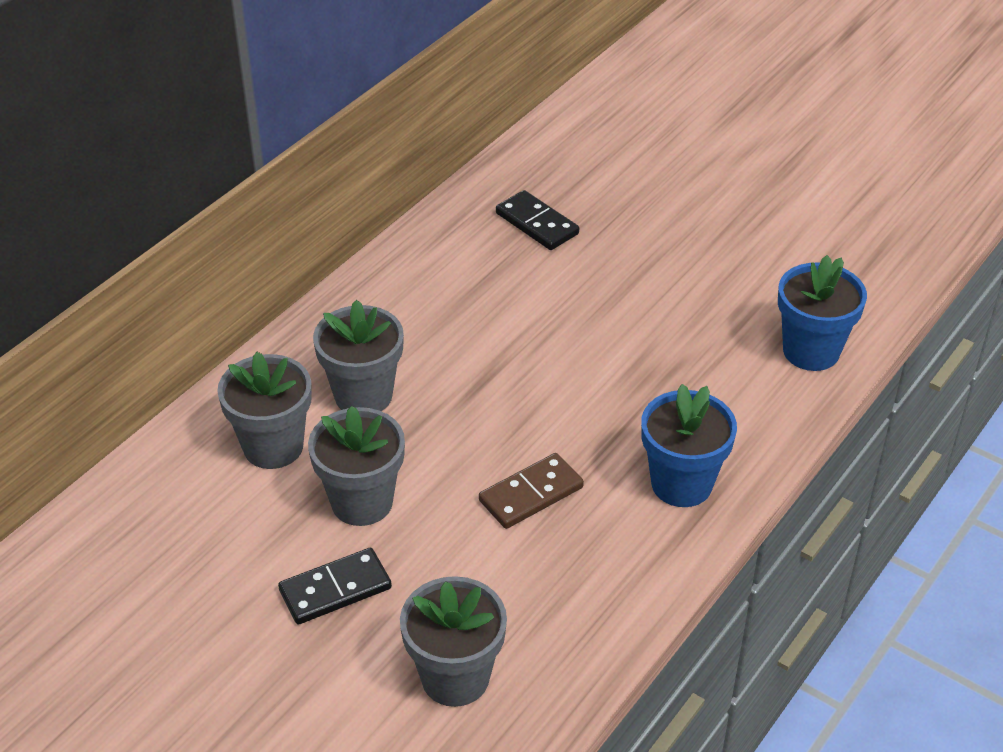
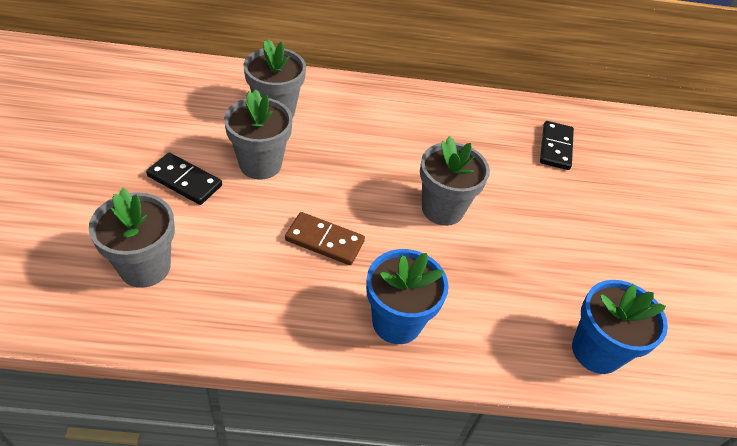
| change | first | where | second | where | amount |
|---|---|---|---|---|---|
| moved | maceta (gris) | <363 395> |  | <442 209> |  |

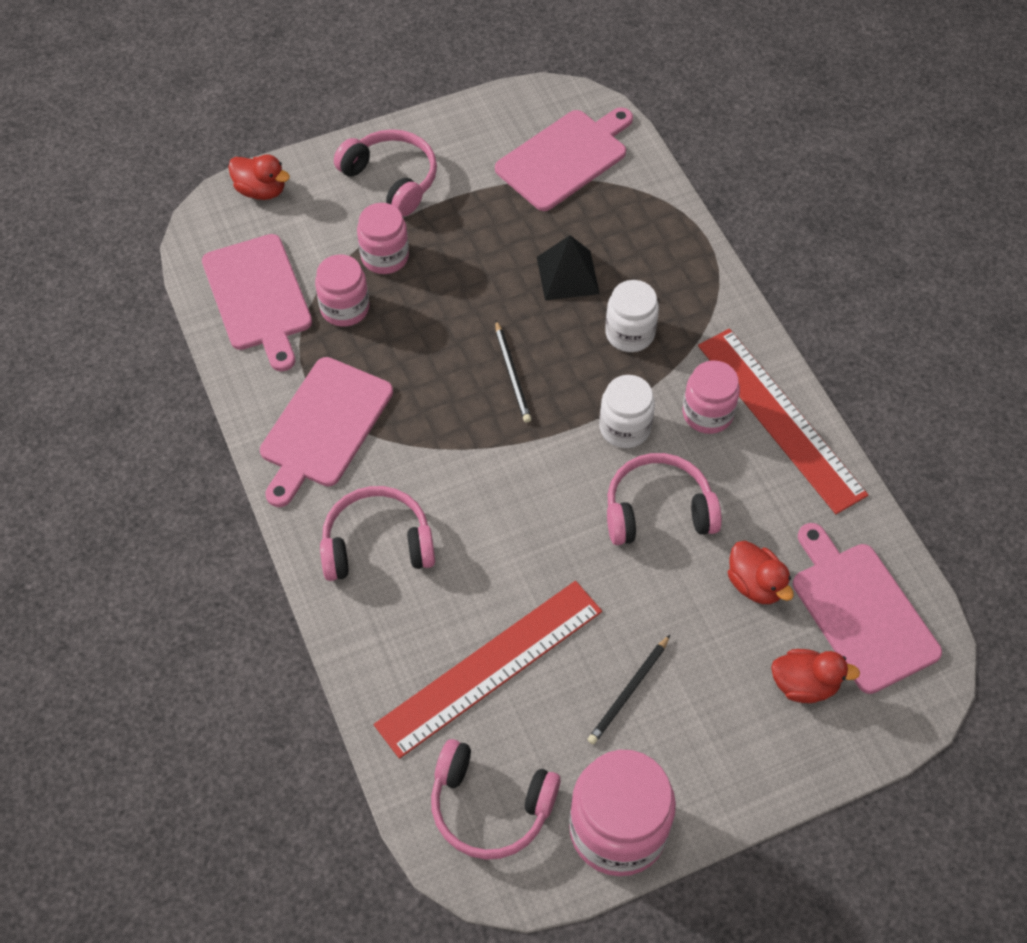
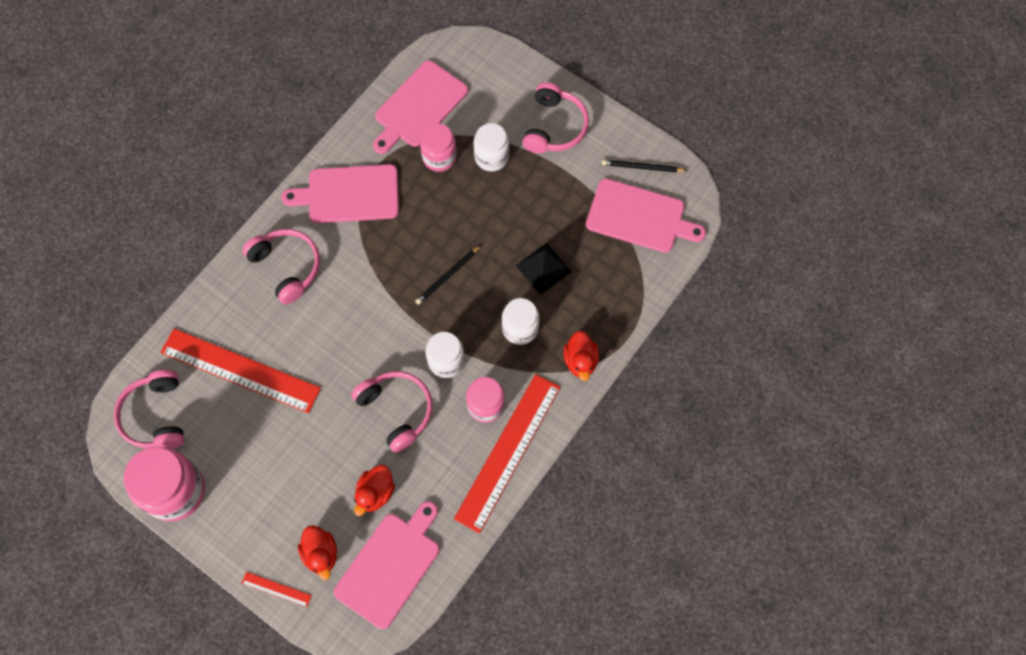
| change | first | where | second | where | amount |
|---|---|---|---|---|---|
| moved | pato (rojo) | <261 190> |  | <580 361> |  |
| recoloured | tarro (rosa) | <385 257> | tarro (blanco) | <491 157> |  |
| moved | lápiz (negro) | <628 691> |  | <642 167> |  |
| added |  |  | regla (rojo) | <276 589> |  |

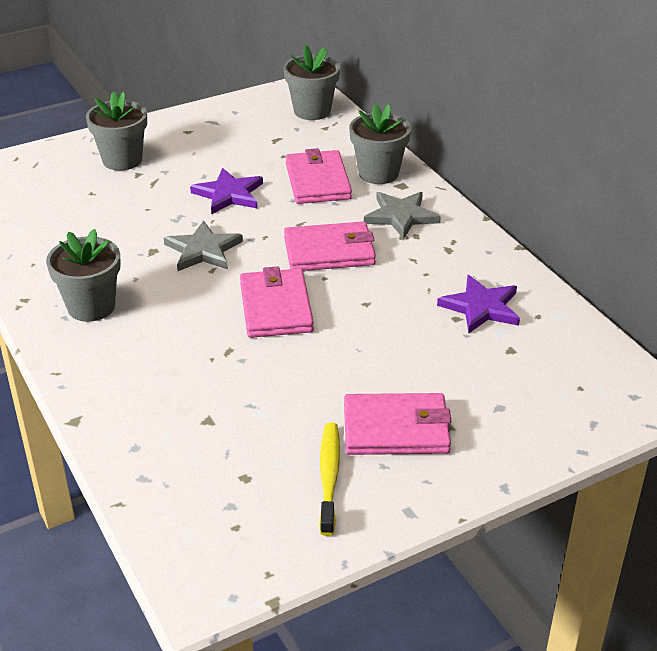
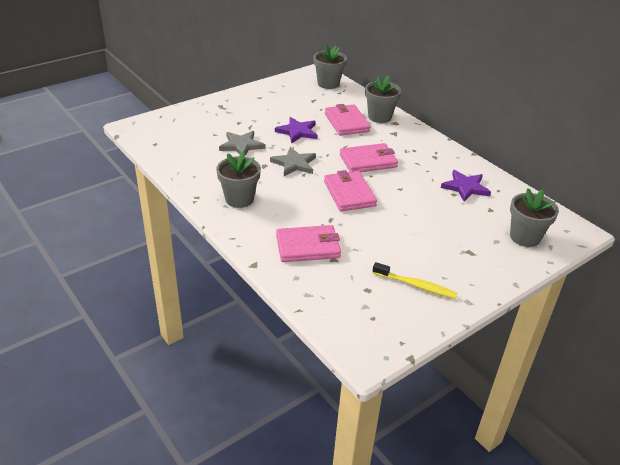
| change | first | where | second | where | amount |
|---|---|---|---|---|---|
| moved | maceta (gris) | <122 160> |  | <525 237> |  |
| turned | cepillo de dientes (amarillo) | <329 476> |  | <416 285> | 120 degrees clockwise |
| moved | cartera (rosa) | <396 429> |  | <308 246> |  |
| moved | estrella (gris) | <401 216> |  | <241 145> |  |

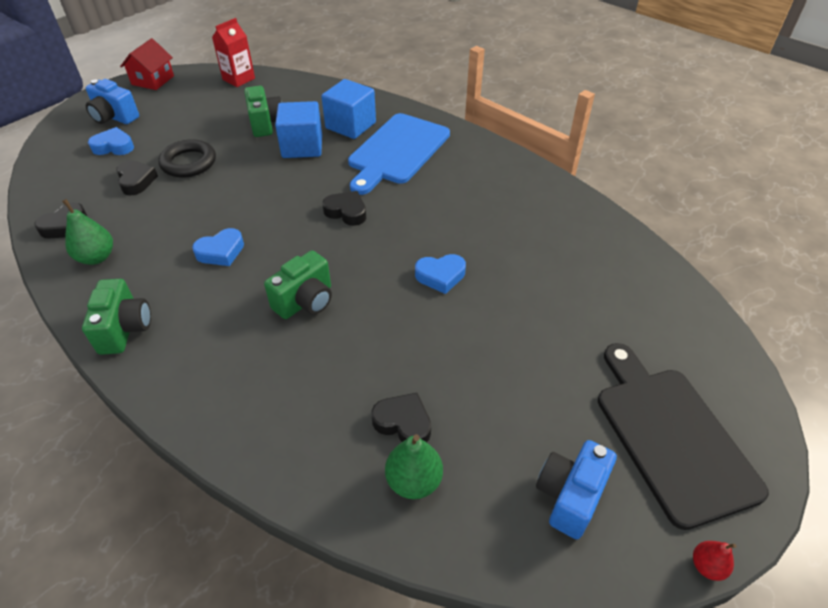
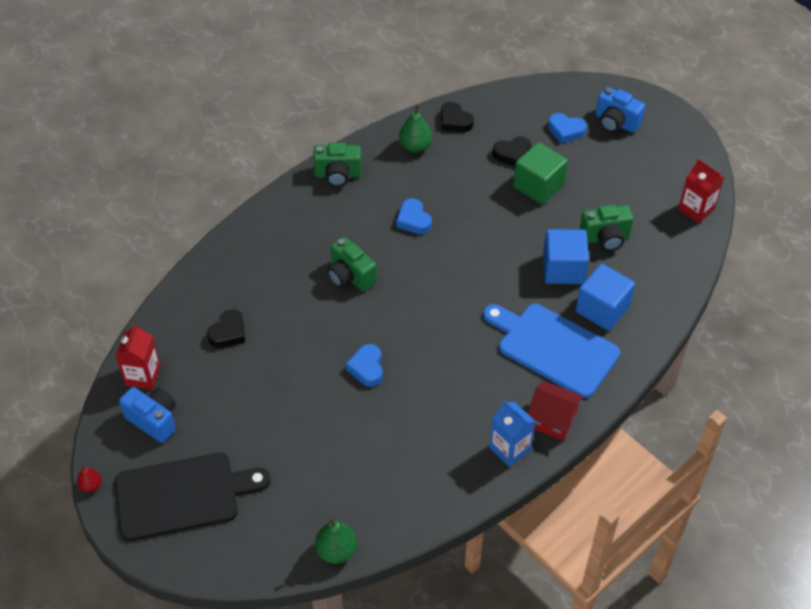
| change | first | where | second | where | amount |
|---|---|---|---|---|---|
| turned | cámara (azul) | <114 117> |  | <616 123> | 90 degrees counterclockwise |
| turned | corazón (azul) | <114 146> |  | <566 131> | 105 degrees clockwise |
| moved | casa (rojo) | <153 80> |  | <552 419> |  |
| replaced | anillo (negro) | <189 163> | cubo (verde) | <538 186> |  |
| removed | corazón (negro) | <346 212> |  |  |  |
| moved | pera (verde) | <413 481> |  | <336 551> |  |
| added |  |  | cartón de leche (rojo) | <143 376> |  |
| added |  |  | cartón de leche (azul) | <510 449> |  |

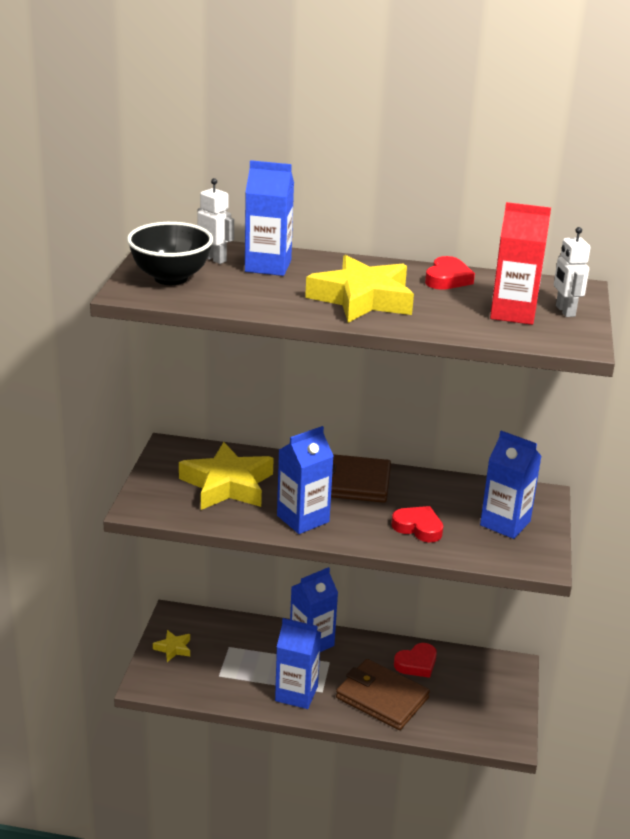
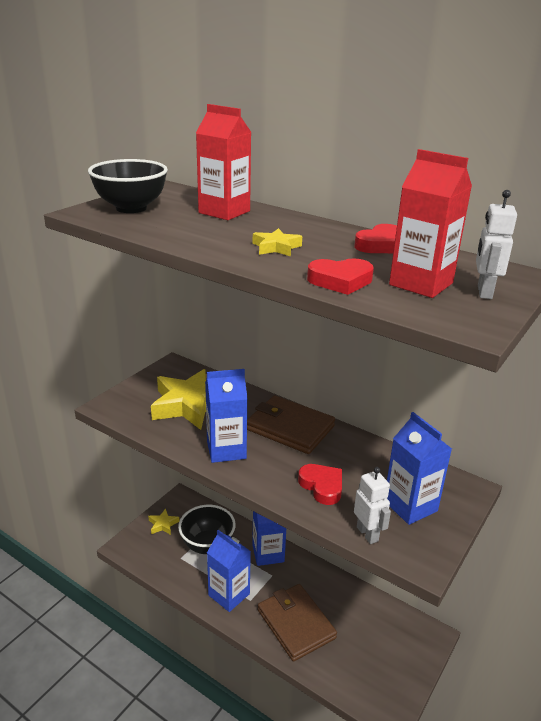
| change | first | where | second | where | amount |
|---|---|---|---|---|---|
| moved | robot (blanco) | <214 259> |  | <367 534> |  |
| recoloured | cartón de leche (azul) | <268 266> | cartón de leche (rojo) | <224 212> |  |
| resized | estrella (amarillo) | <362 299> |  | <276 247> | x0.45 |
| moved | corazón (rojo) | <416 664> |  | <340 281> |  |
| added |  |  | cuenco (negro) | <207 545> |  |

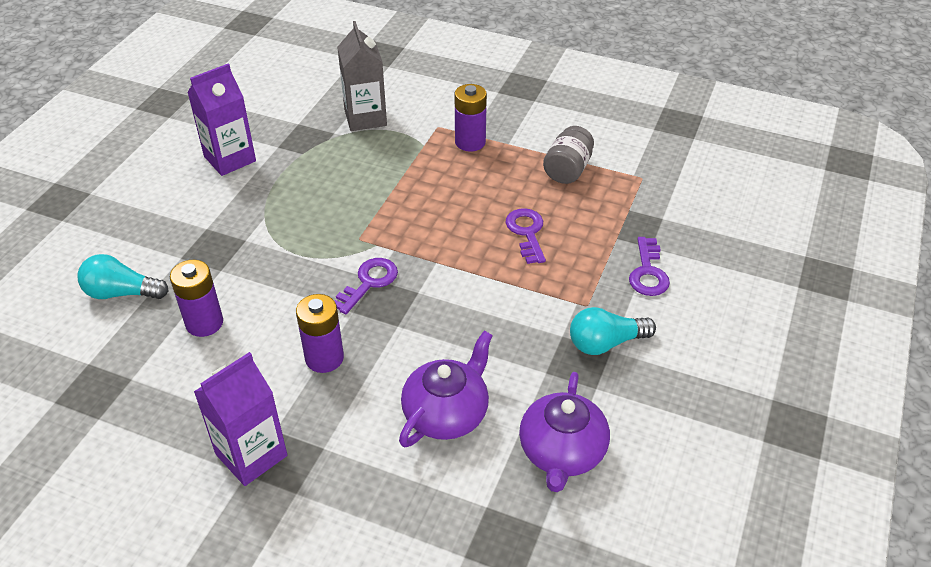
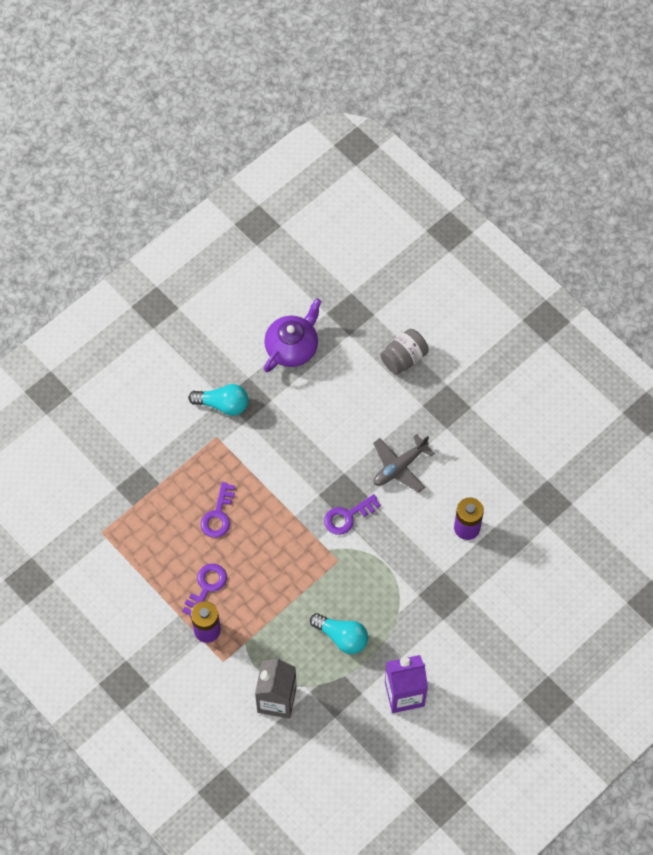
| change | first | where | second | where | amount |
|---|---|---|---|---|---|
| moved | bombilla (turquesa) | <121 293> |  | <342 637> |  |
| removed | cartón de leche (morado) | <251 455> |  |  |  |
| replaced | pila (morado) | <324 358> | avión (gris) | <399 467> |  |
| removed | tetera (morado) | <446 413> |  |  |  |
| moved | tarro (gris) | <567 170> |  | <404 358> |  |
| moved | llave (morado) | <648 272> |  | <206 587> |  |

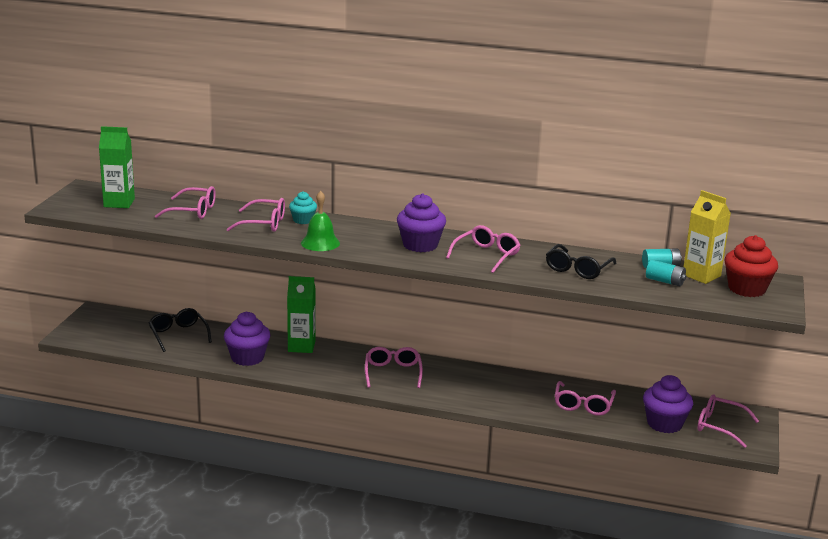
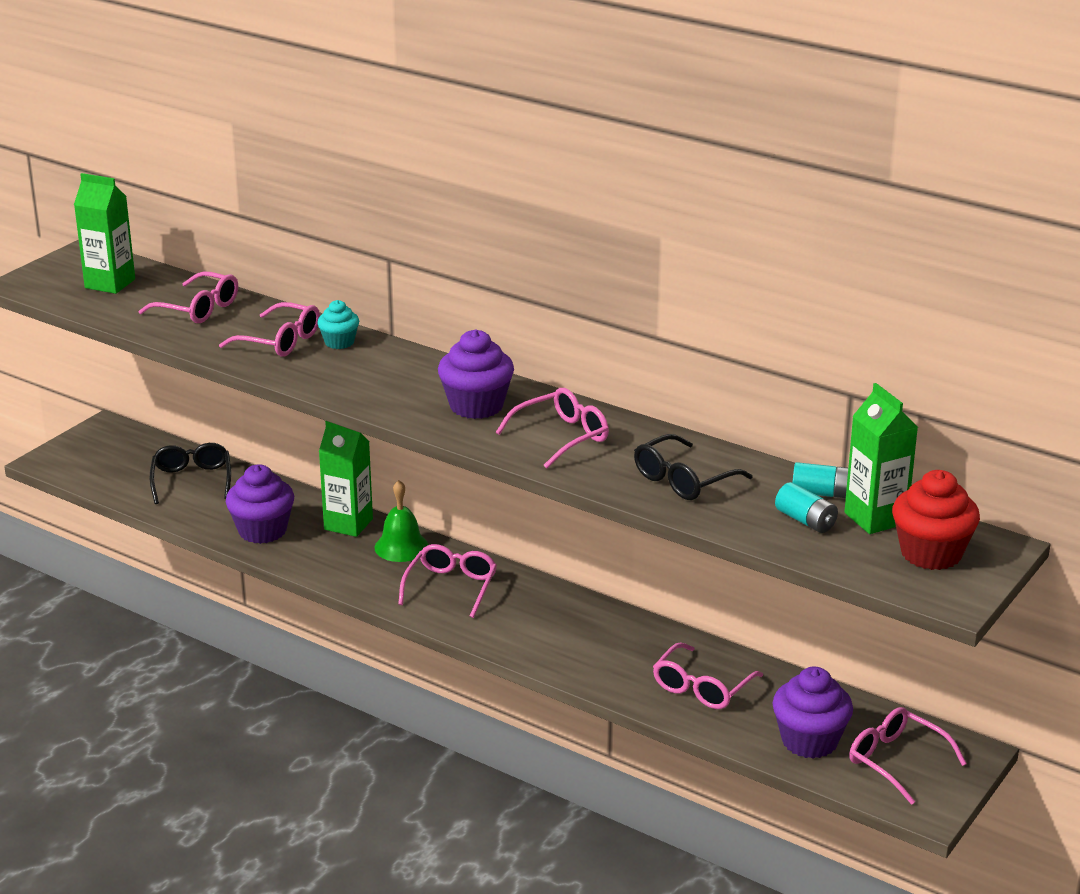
| change | first | where | second | where | amount |
|---|---|---|---|---|---|
| moved | campana (verde) | <320 243> |  | <401 547> |  |
| recoloured | cartón de leche (amarillo) | <701 275> | cartón de leche (verde) | <875 518> |  |

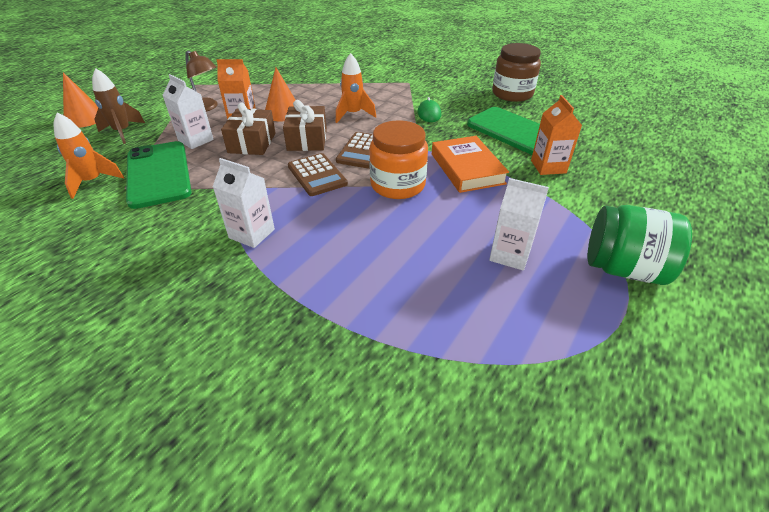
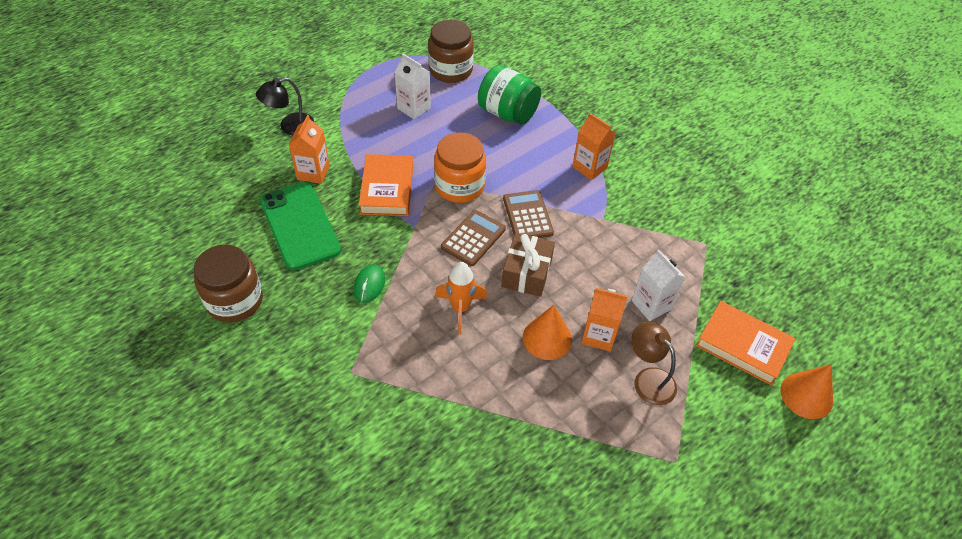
| change | first | where | second | where | amount |
|---|---|---|---|---|---|
| removed | cohete (naranja) | <93 182> |  |  |  |
| replaced | cohete (marrón) | <123 132> | libro (naranja) | <743 346> |  |
| removed | móvil (verde) | <158 174> |  |  |  |
| recoloured | cartón de leche (blanco) | <252 233> | cartón de leche (naranja) | <589 167> |  |
| removed | regalo (marrón) | <252 143> |  |  |  |
| moved | tarro (verde) | <623 269> |  | <507 113> |  |
| added |  |  | lámpara (negro) | <290 127> |  |
| added |  |  | tarro (marrón) | <450 70> |  |

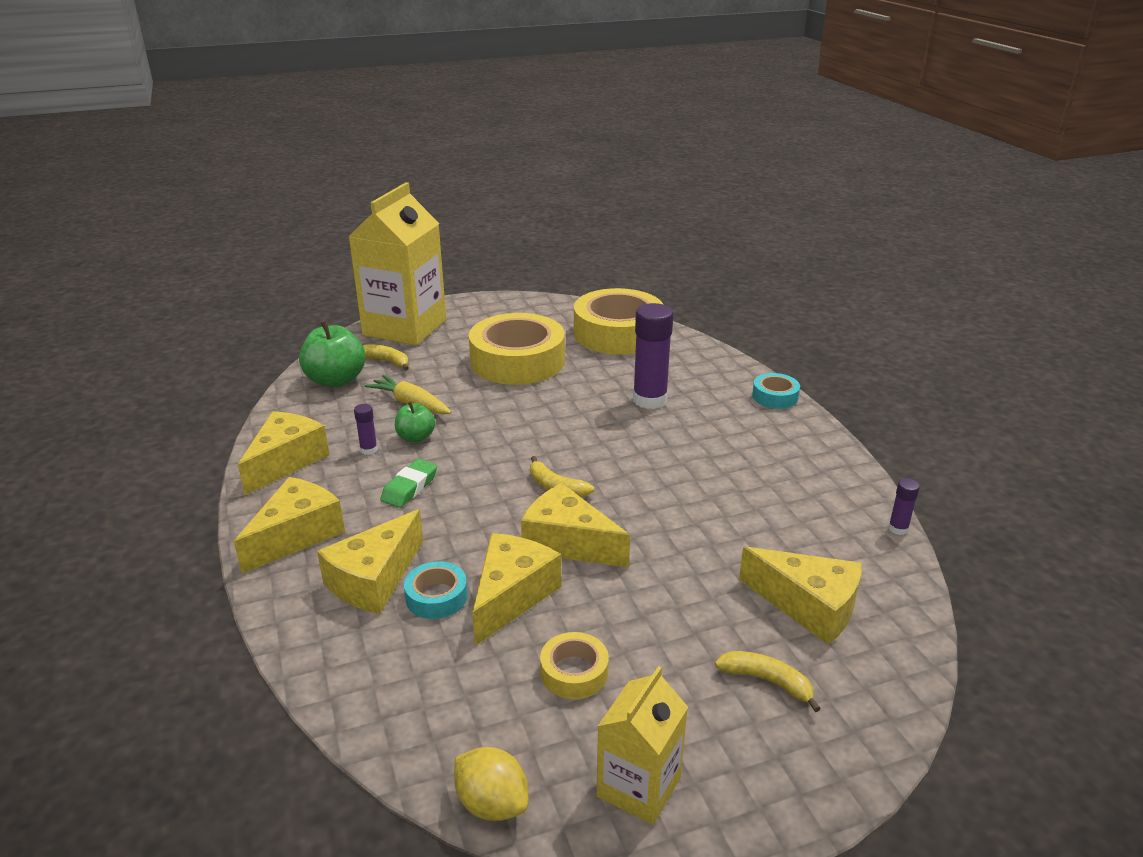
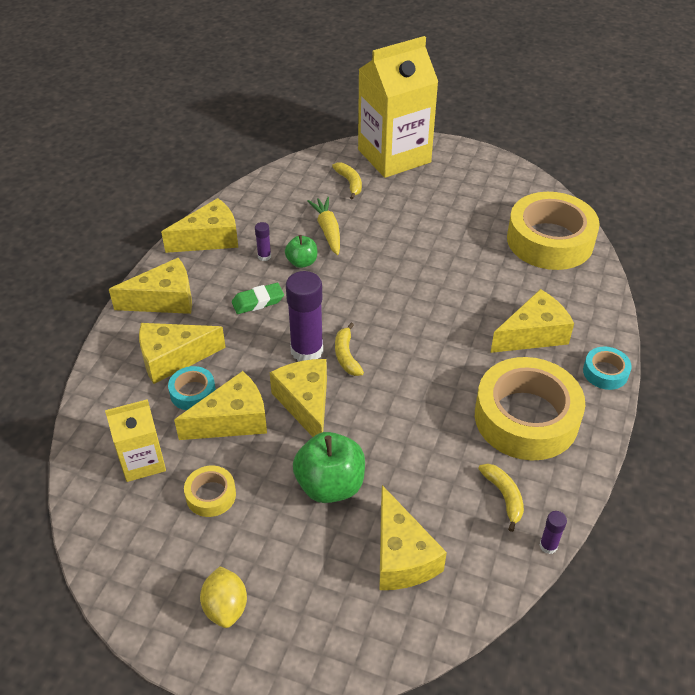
| change | first | where | second | where | amount |
|---|---|---|---|---|---|
| moved | manzana (verde) | <336 380> |  | <330 485> |  |
| moved | limón (amarillo) | <492 803> |  | <225 607> |  |
| moved | cinta adhesiva (amarillo) | <517 361> |  | <526 418> |  |
| moved | cartón de leche (amarillo) | <638 787> |  | <142 461> |  |
| moved | barra de pegamento (morado) | <649 400> |  | <307 350> |  |
| moved | plátano (amarillo) | <767 681> |  | <504 496> |  |
| added |  |  | queso (amarillo) | <533 334> |  |

